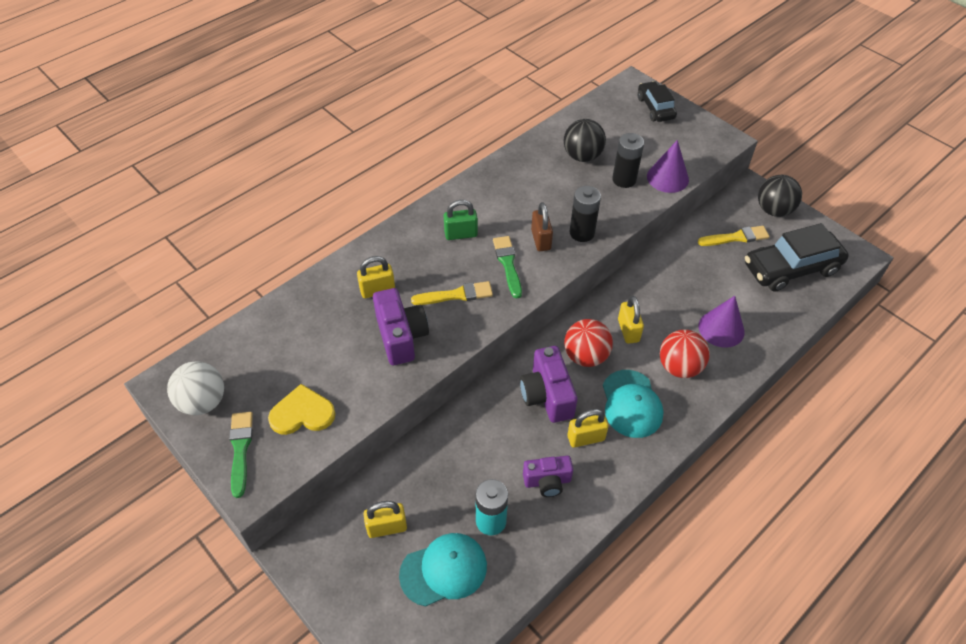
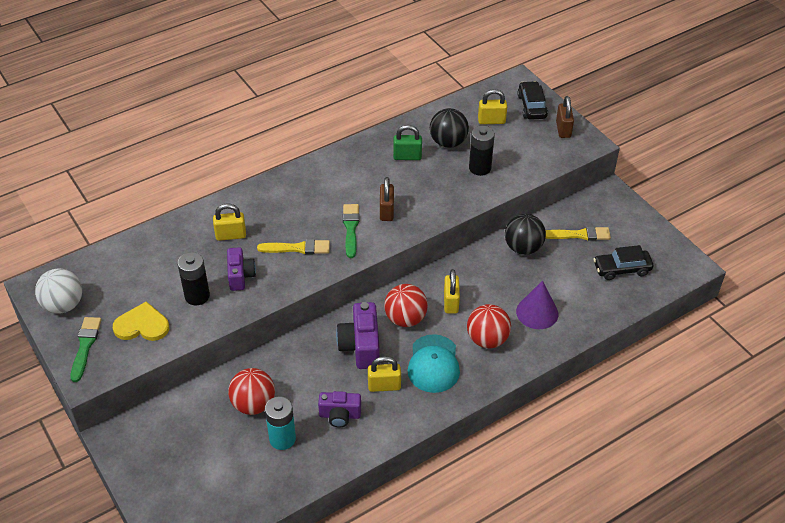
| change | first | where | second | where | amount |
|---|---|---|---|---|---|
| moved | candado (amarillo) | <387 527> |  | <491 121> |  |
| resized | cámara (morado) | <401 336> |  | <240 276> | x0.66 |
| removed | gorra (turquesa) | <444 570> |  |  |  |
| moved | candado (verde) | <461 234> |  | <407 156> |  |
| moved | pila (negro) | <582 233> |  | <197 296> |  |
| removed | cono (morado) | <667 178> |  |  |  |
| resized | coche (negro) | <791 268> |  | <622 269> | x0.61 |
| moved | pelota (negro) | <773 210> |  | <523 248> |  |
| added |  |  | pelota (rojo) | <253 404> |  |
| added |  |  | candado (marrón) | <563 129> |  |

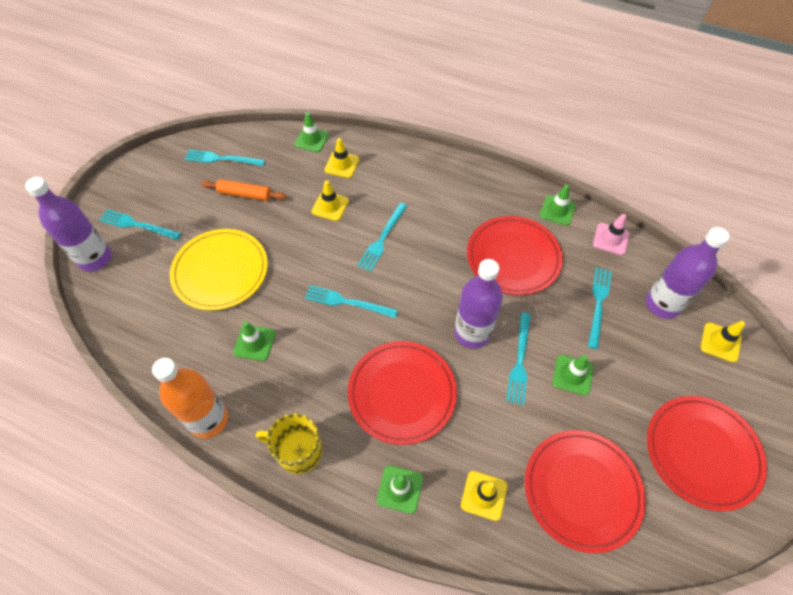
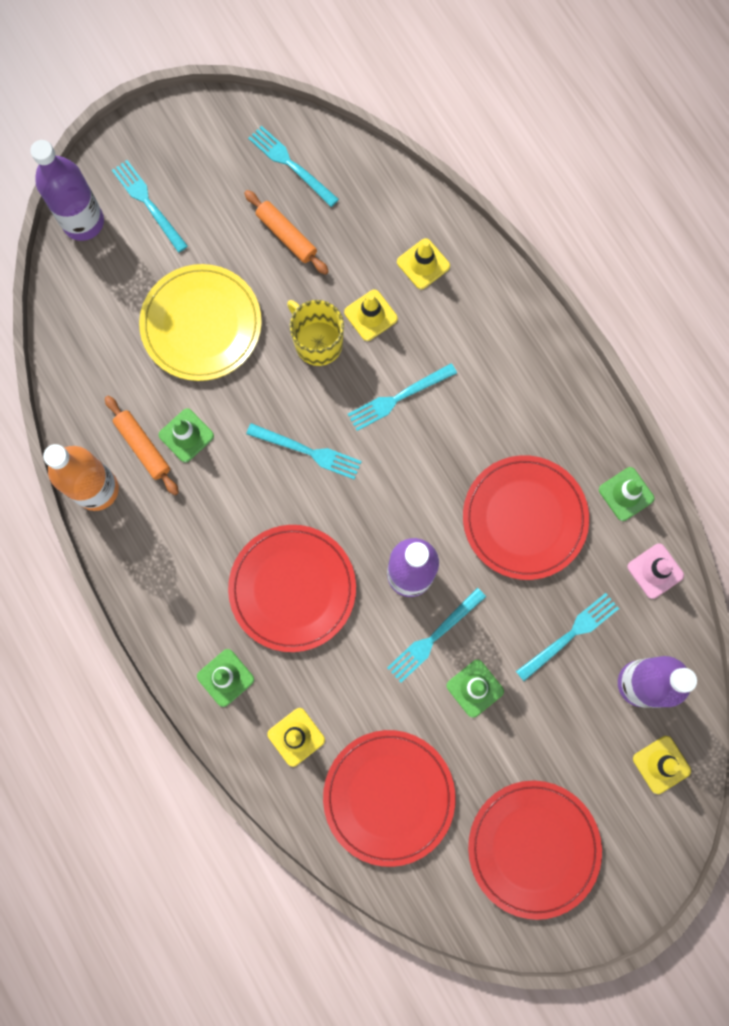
| change | first | where | second | where | amount |
|---|---|---|---|---|---|
| moved | taza (amarillo) | <298 451> |  | <317 342> |  |
| removed | cono de tráfico (verde) | <312 140> |  |  |  |
| turned | tenedor (turquesa) | <347 302> |  | <308 451> | 150 degrees clockwise |
| added |  |  | rodillo (naranja) | <143 447> |  |

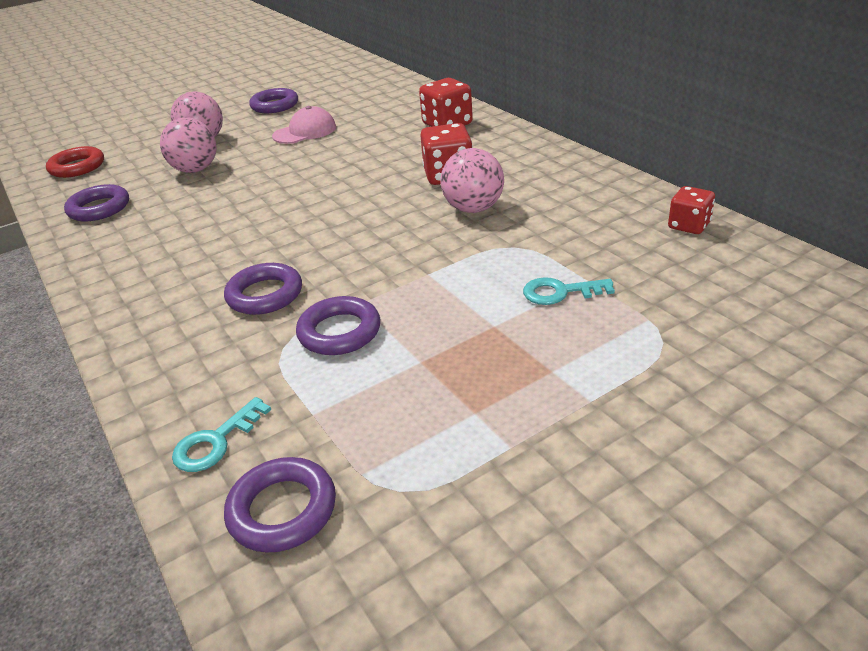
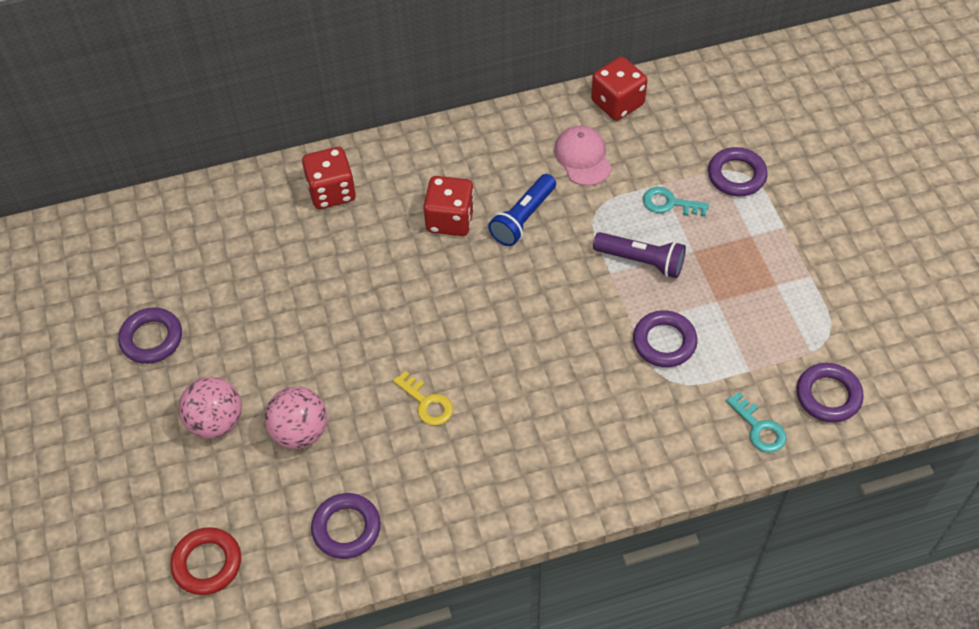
| change | first | where | second | where | amount |
|---|---|---|---|---|---|
| moved | anillo (morado) | <265 295> |  | <736 175> |  |
| moved | gorra (rosa) | <305 132> |  | <583 157> |  |
| replaced | pelota (rosa) | <473 209> | lámpara de mano (azul) | <523 218> |  |
| turned | llave (turquesa) | <560 292> |  | <669 203> | 90 degrees clockwise |
| resized | dado (rojo) | <689 226> |  | <617 103> | x1.56 |
| added |  |  | llave (amarillo) | <427 403> |  |
| added |  |  | lámpara de mano (morado) | <641 261> |  |

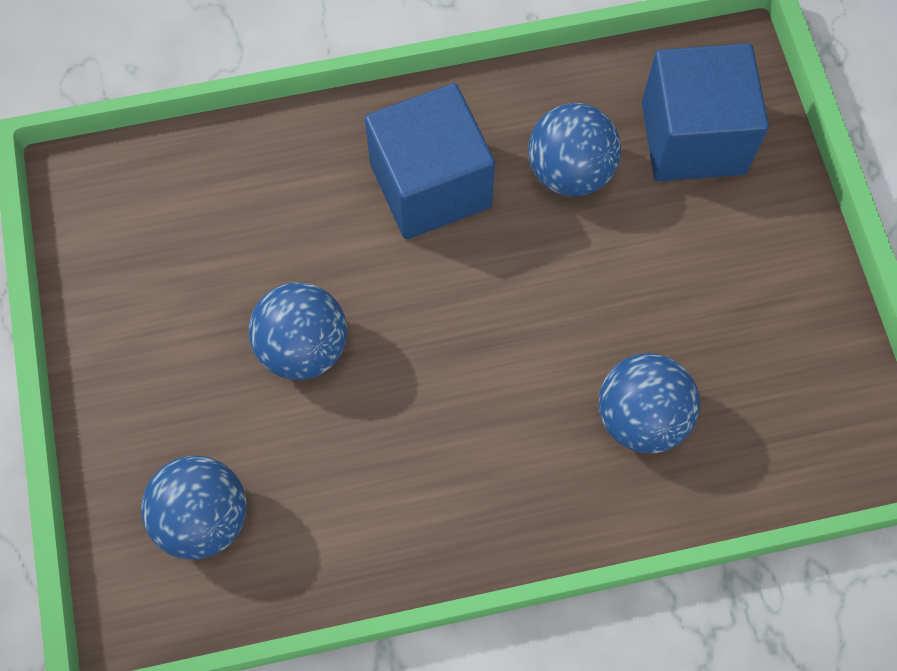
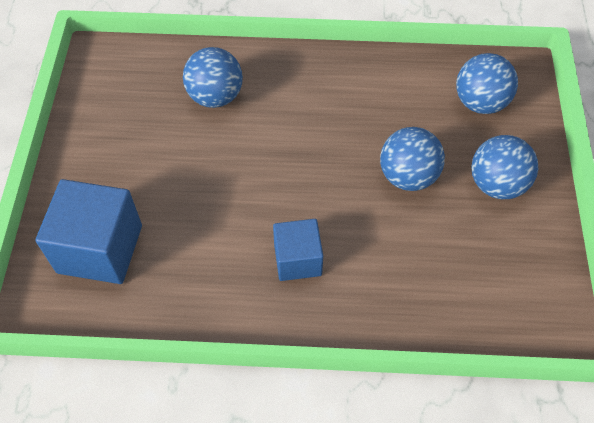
| change | first | where | second | where | amount |
|---|---|---|---|---|---|
| resized | cubo (azul) | <430 185> |  | <297 260> | x0.61 |
| moved | pelota (azul) | <570 172> |  | <496 184> |  |

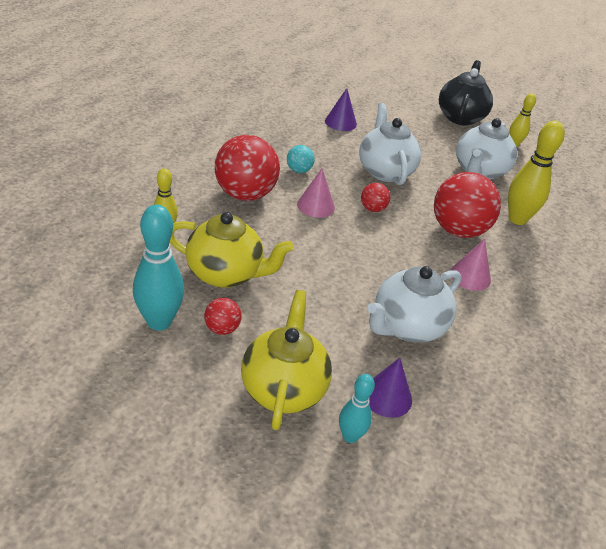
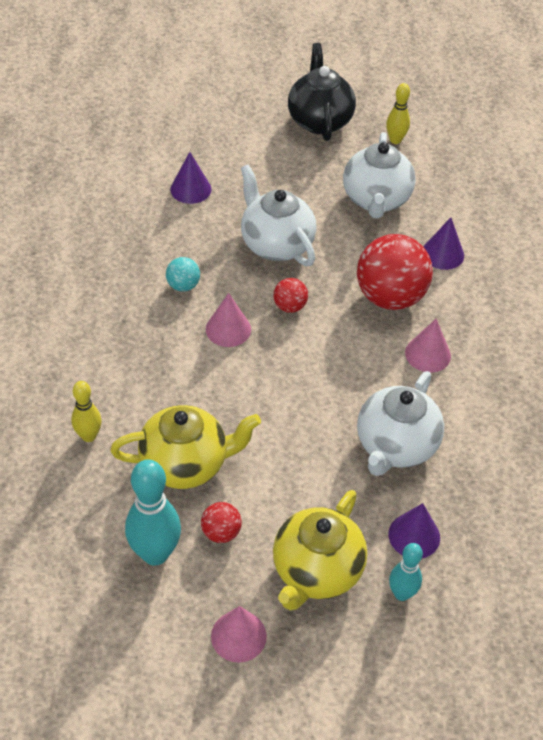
| change | first | where | second | where | amount |
|---|---|---|---|---|---|
| removed | pelota (rojo) | <245 194> |  |  |  |
| turned | tetera (amarillo) | <283 388> |  | <316 571> | 135 degrees counterclockwise |
| replaced | bolo (amarillo) | <517 219> | cono (morado) | <442 254> |  |
| added |  |  | cono (rosa) | <238 636> |  |

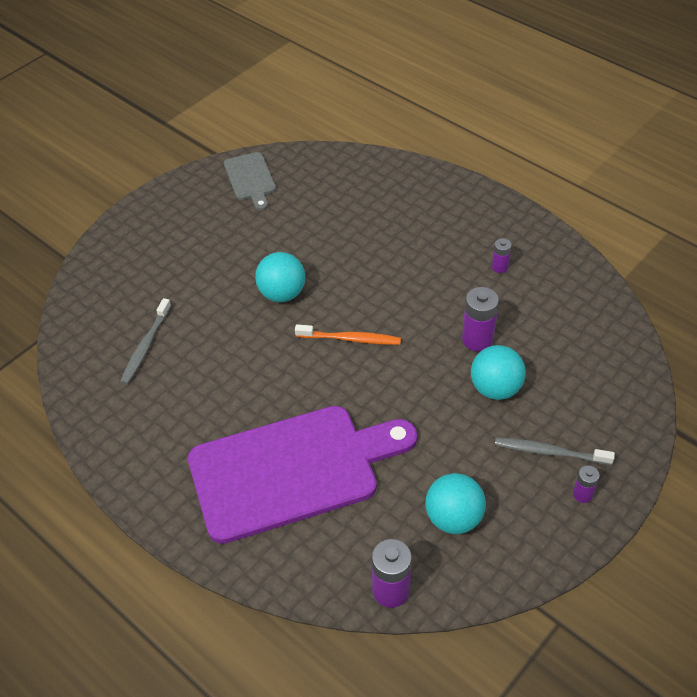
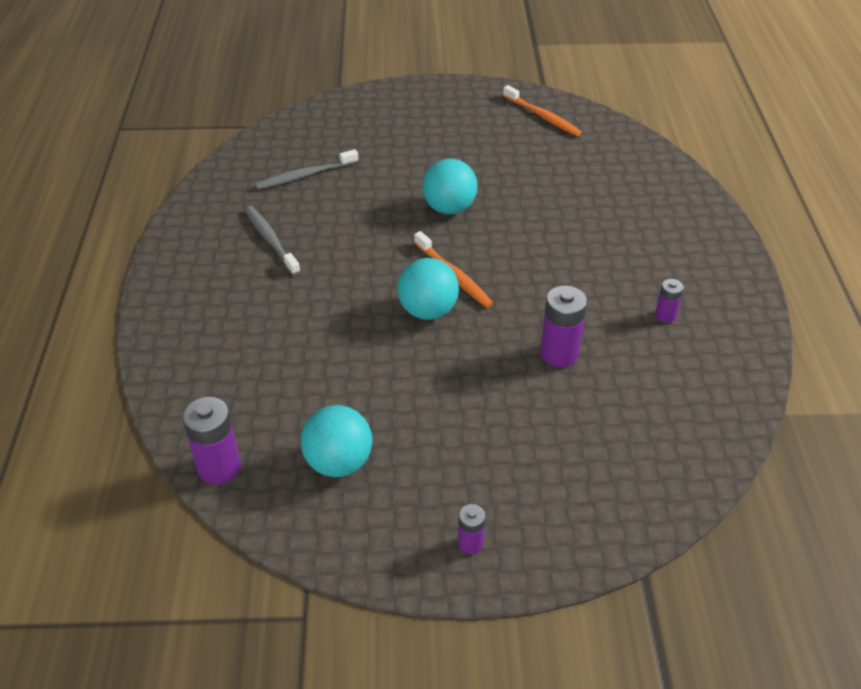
| change | first | where | second | where | amount |
|---|---|---|---|---|---|
| removed | tabla de cortar (morado) | <292 470> |  |  |  |
| replaced | tabla de cortar (gris) | <250 179> | cepillo de dientes (naranja) | <543 117> |  |
| moved | pelota (turquesa) | <495 388> |  | <428 311> |  |
| moved | cepillo de dientes (gris) | <549 452> |  | <270 240> |  |

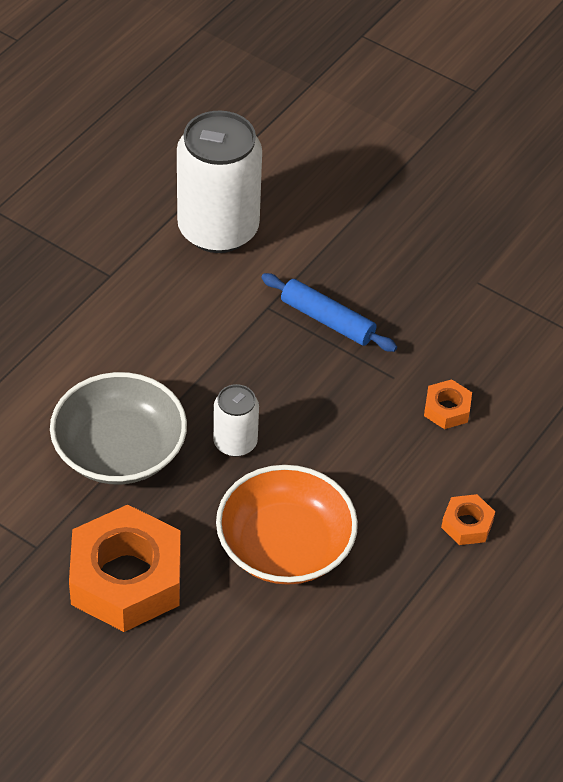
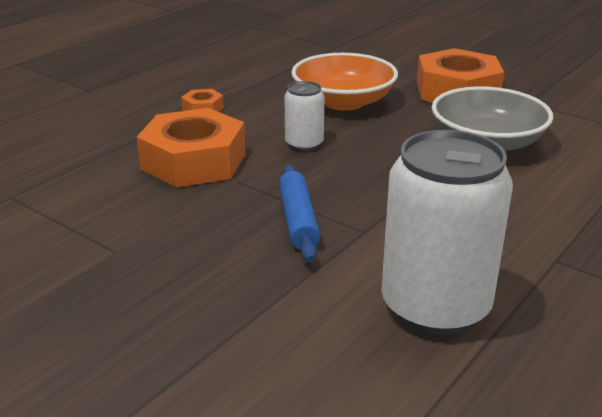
| change | first | where | second | where | amount |
|---|---|---|---|---|---|
| moved | lata (blanco) | <235 442> |  | <304 144> |  |
| turned | rodillo (azul) | <327 320> |  | <298 220> | 45 degrees clockwise |
| resized | tuerca (naranja) | <447 409> |  | <194 161> | x2.25 |

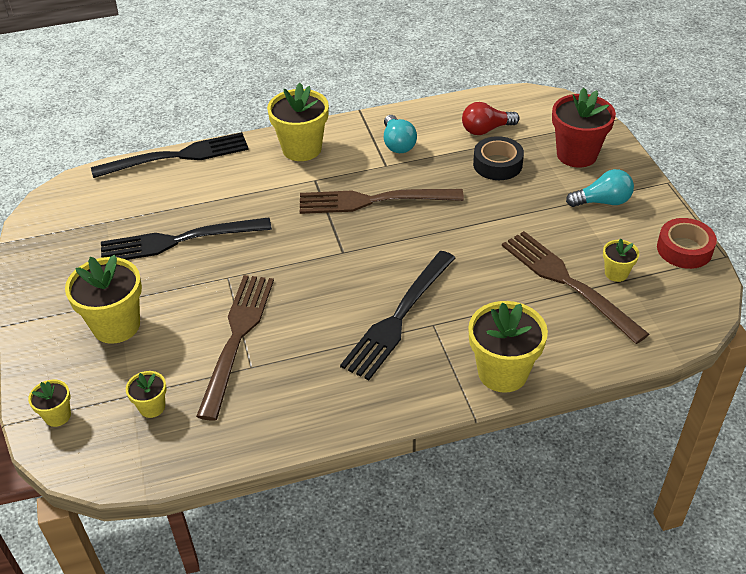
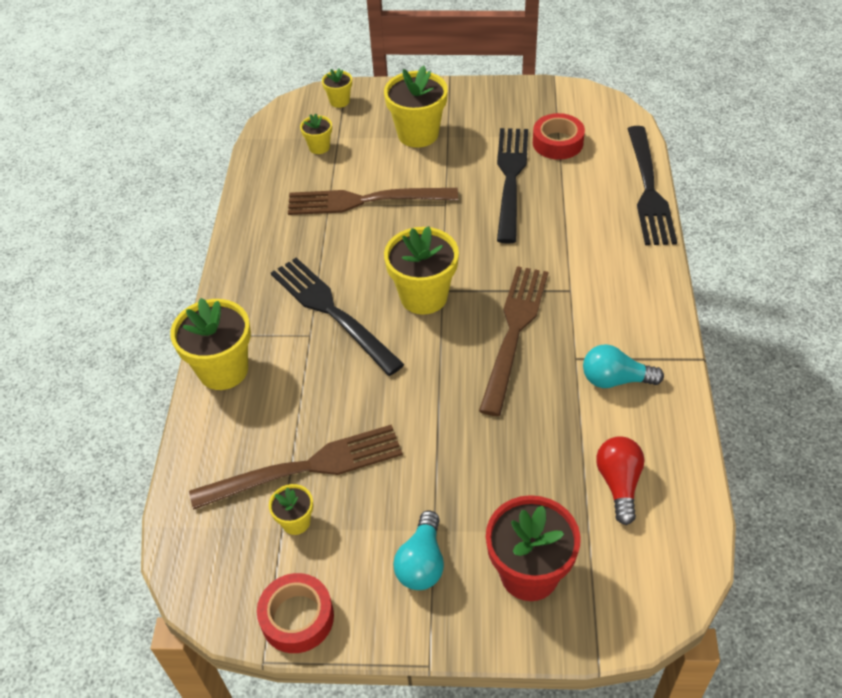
| change | first | where | second | where | amount |
|---|---|---|---|---|---|
| turned | tenedor (marrón) | <237 338> |  | <365 201> | 150 degrees clockwise |
| moved | maceta (amarillo) | <302 149> |  | <423 296> |  |
| removed | cinta adhesiva (negro) | <497 164> |  |  |  |
| added |  |  | cinta adhesiva (rojo) | <557 143> |  |

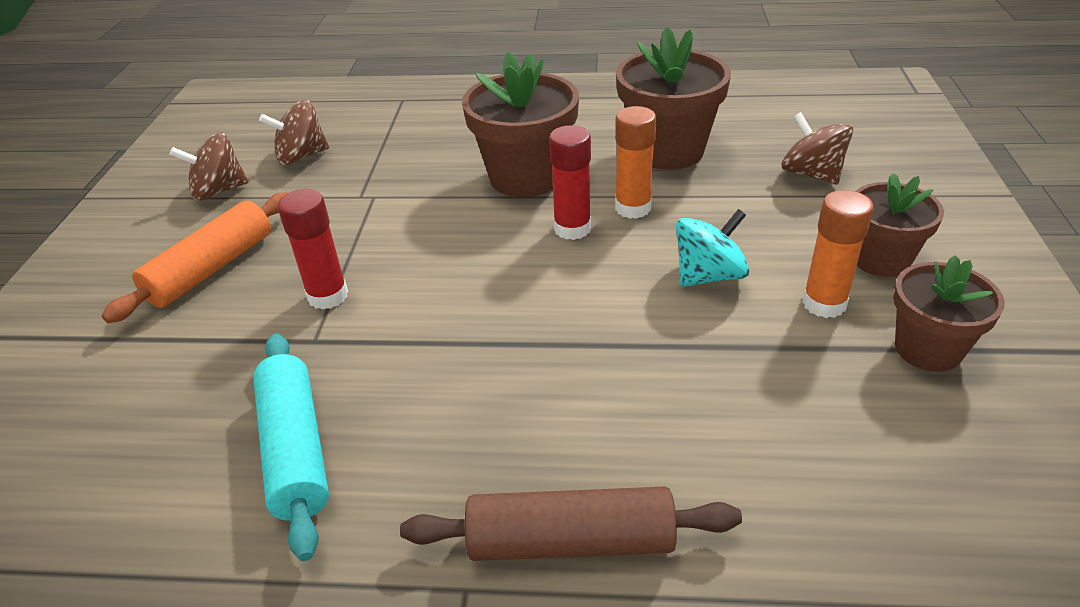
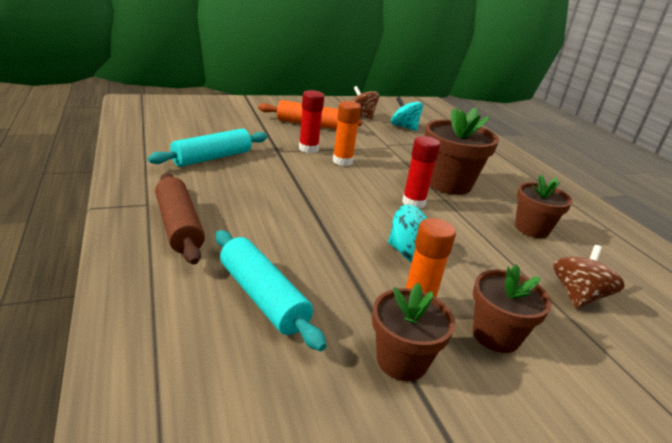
| change | first | where | second | where | amount |
|---|---|---|---|---|---|
| recoloured | peonza (marrón) | <301 156> | peonza (turquesa) | <404 127> |  |
| moved | barra de pegamento (naranja) | <633 208> |  | <342 161> |  |
| resized | maceta (marrón) | <668 151> |  | <531 229> | x0.64 |
| added |  |  | rodillo (turquesa) | <263 297> |  |

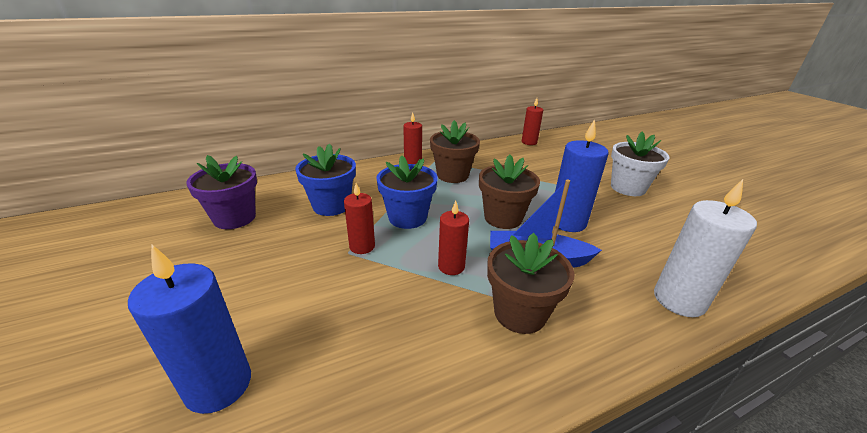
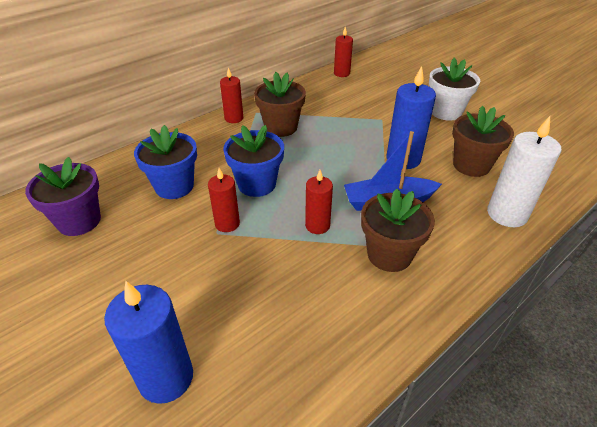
| change | first | where | second | where | amount |
|---|---|---|---|---|---|
| moved | maceta (marrón) | <503 218> |  | <471 165> |  |

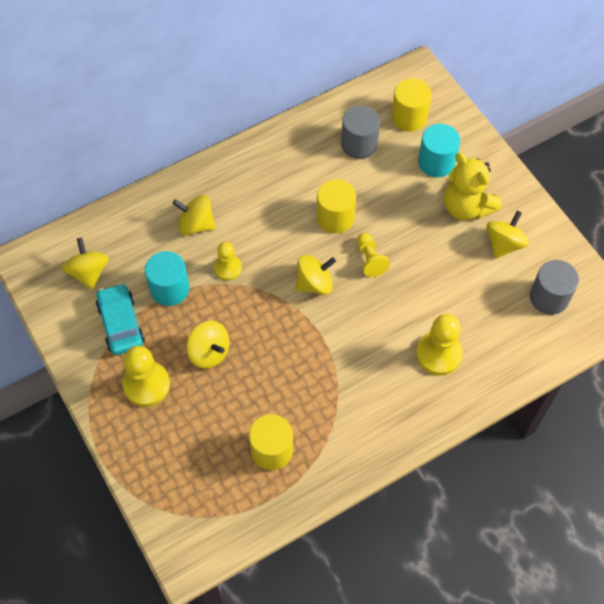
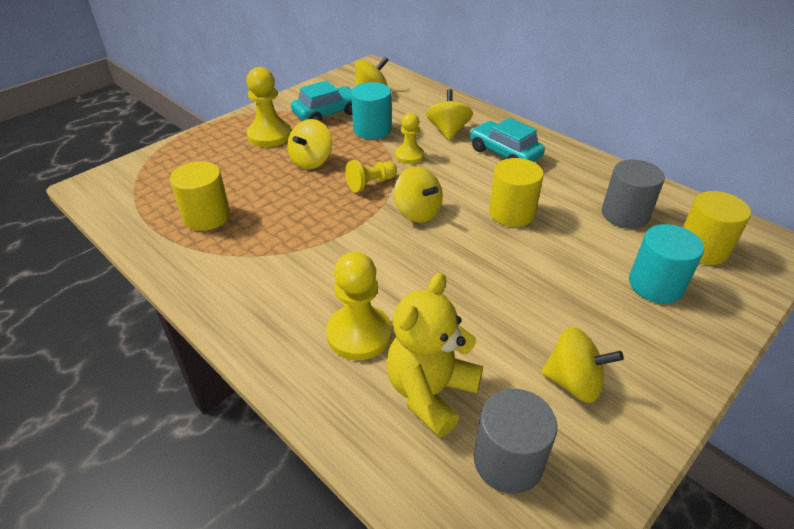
| change | first | where | second | where | amount |
|---|---|---|---|---|---|
| moved | peón (amarillo) | <370 259> |  | <371 183> |  |
| moved | osito (amarillo) | <466 207> |  | <430 392> |  |
| added |  |  | coche (turquesa) | <504 153> |  |

